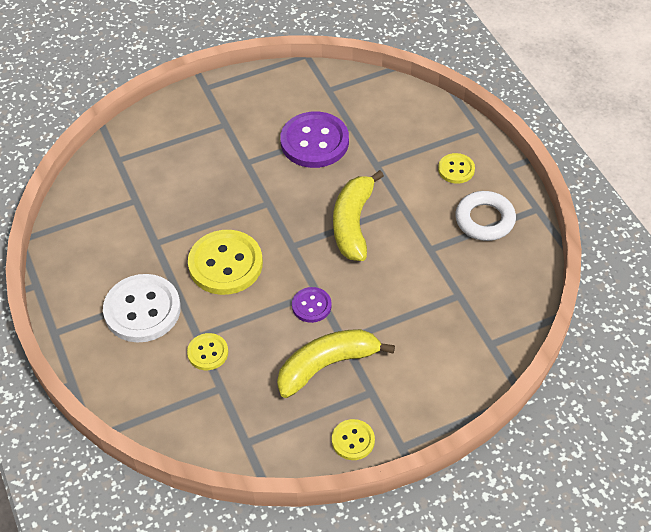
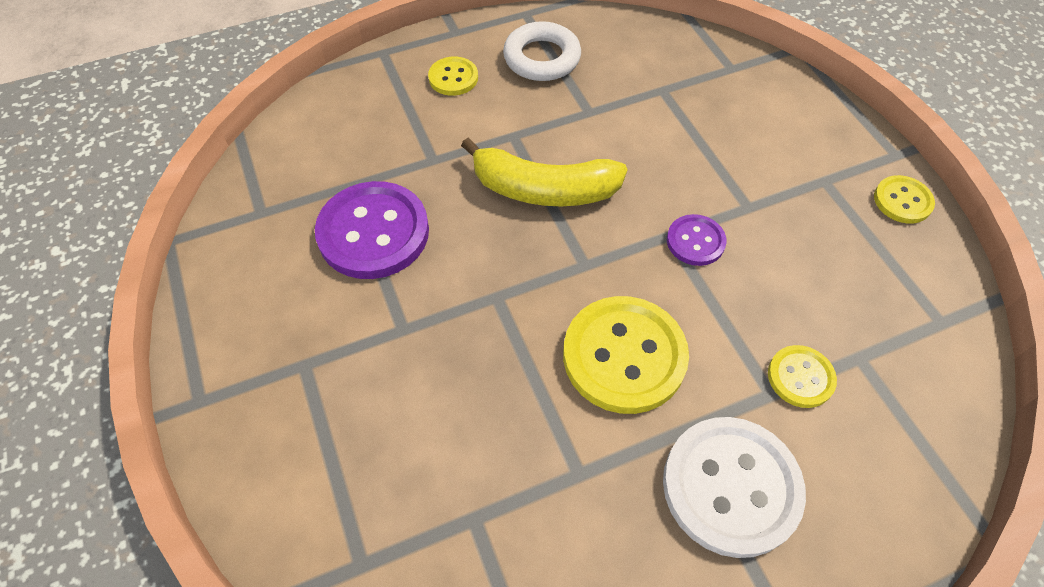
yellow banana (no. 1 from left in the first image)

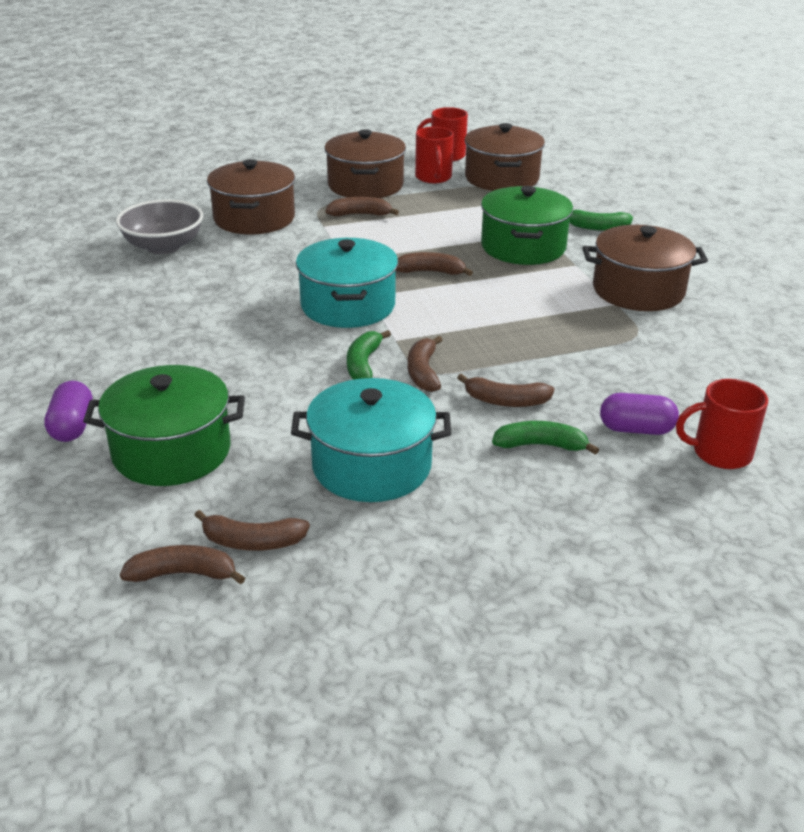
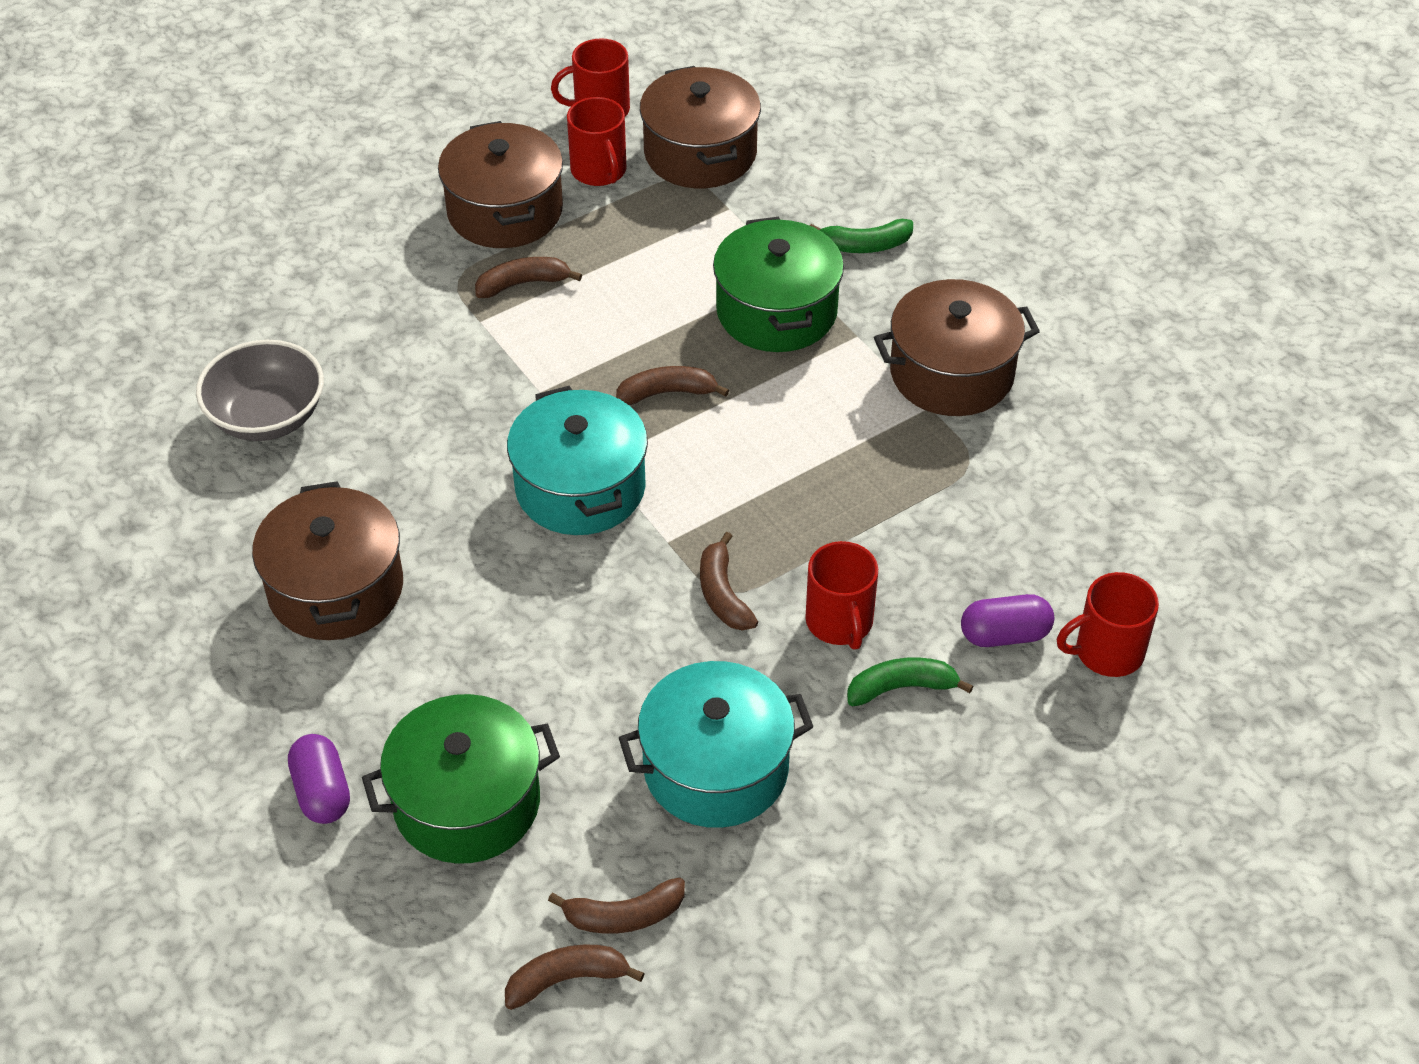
green banana (no. 1 from left in the first image); brown pot (no. 1 from left); red mug (no. 3 from left)

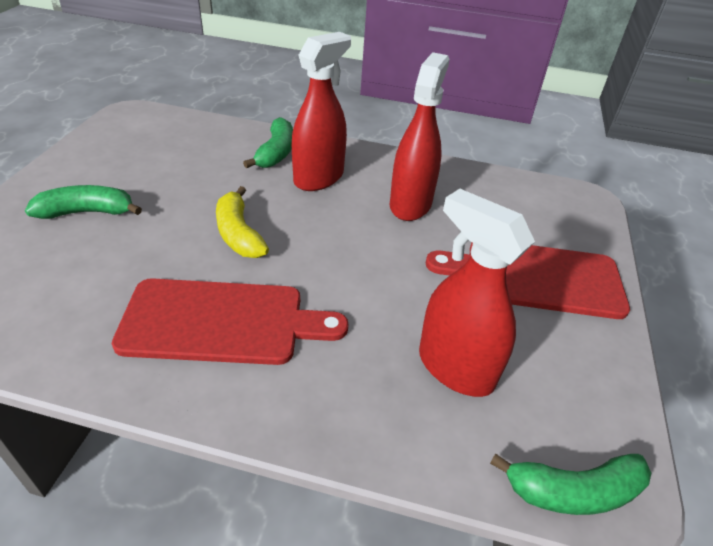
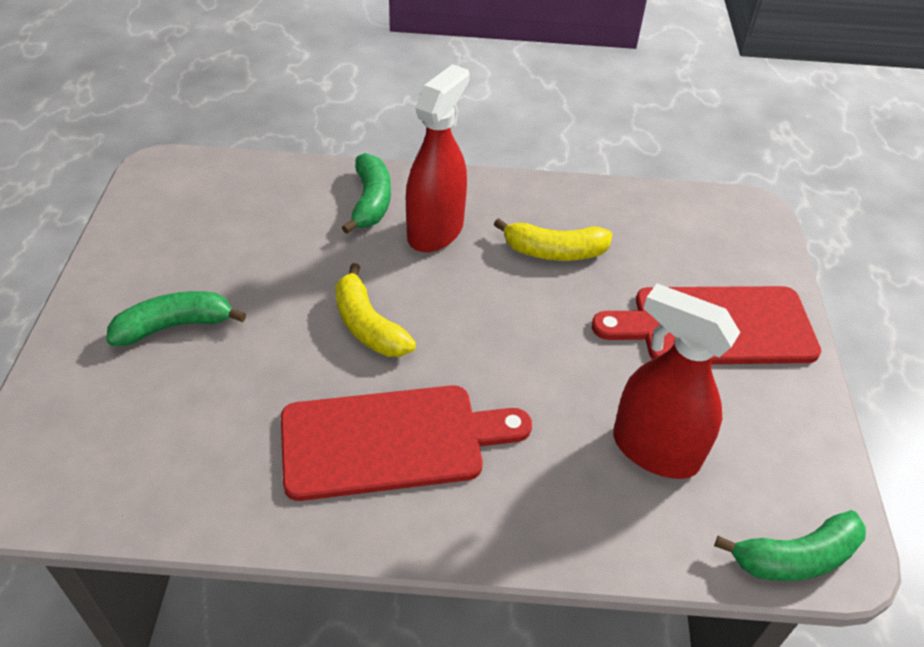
yellow banana (no. 2 from left)

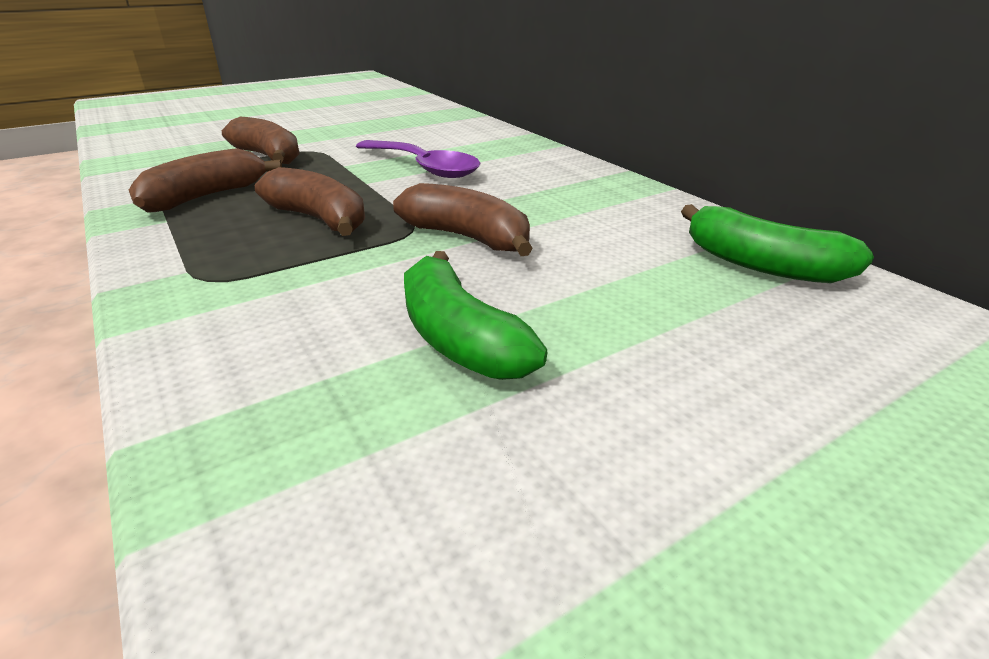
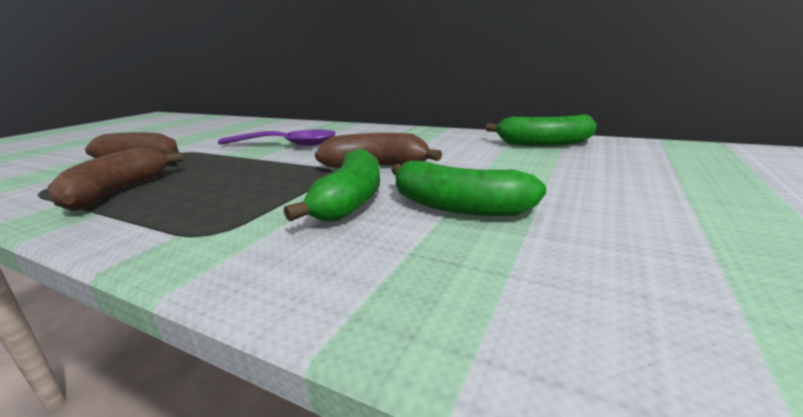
brown banana (no. 3 from left in the first image); green banana (no. 1 from left)

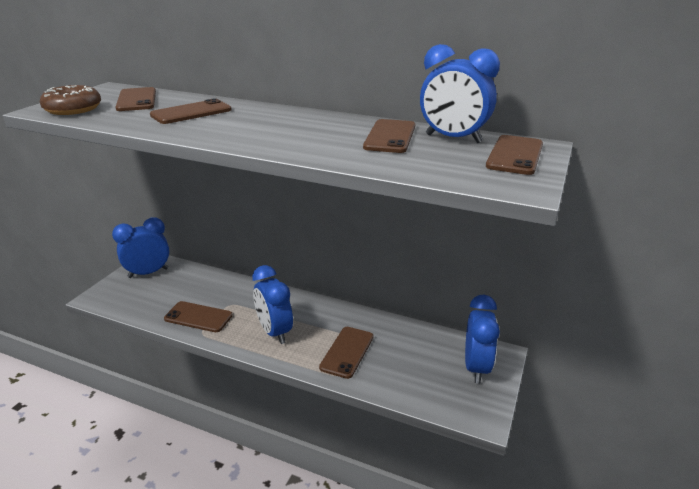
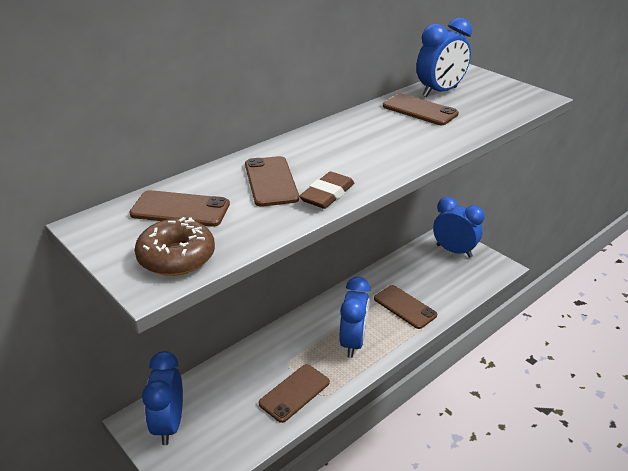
brown phone (no. 6 from left in the first image); brown eraser; blue clock (no. 2 from left)

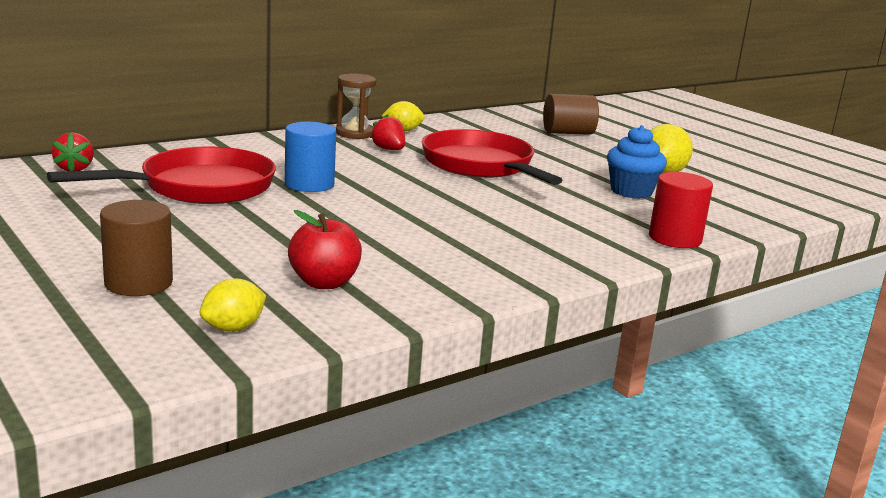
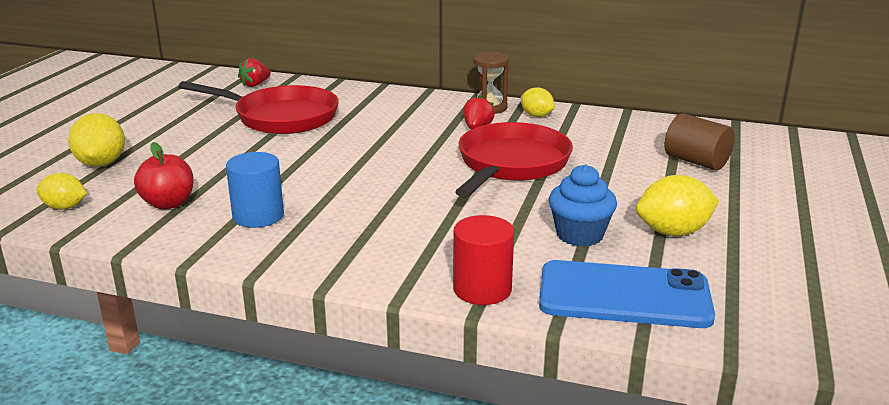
blue phone; blue cylinder; yellow lemon (no. 2 from left)

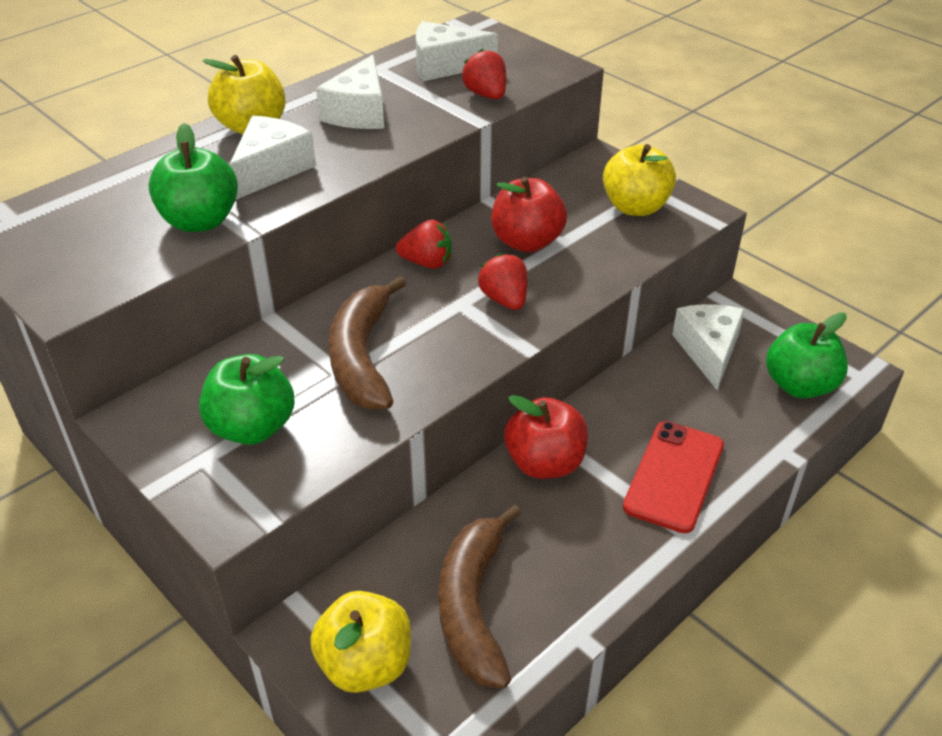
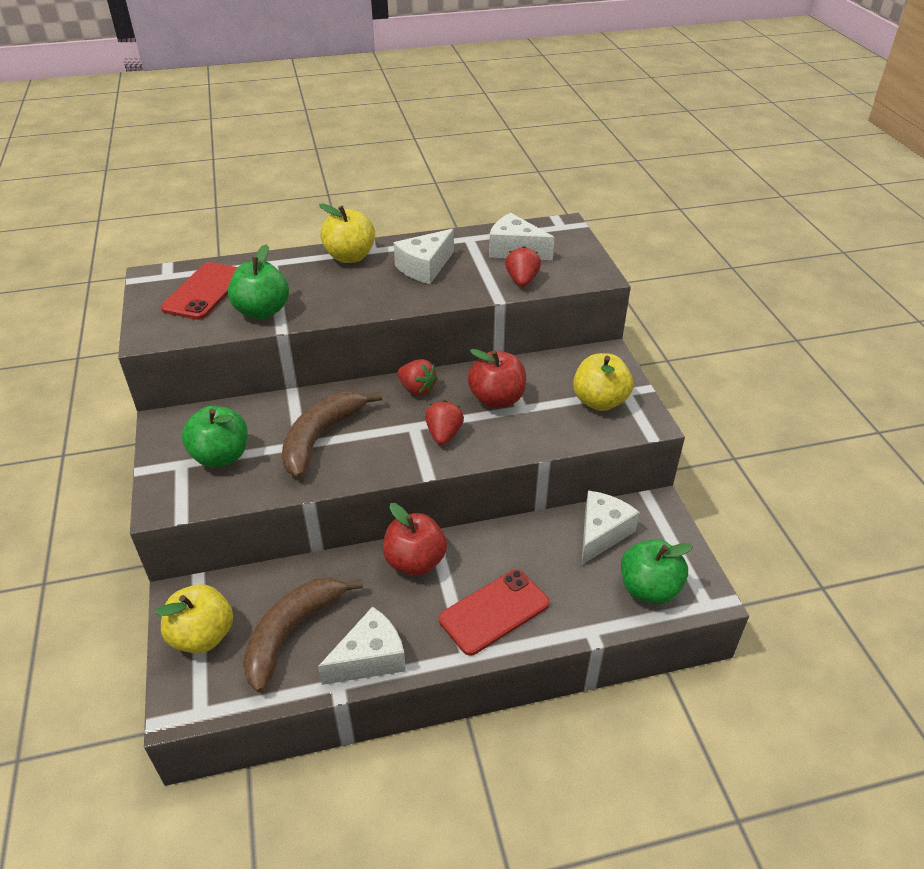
red phone (no. 1 from left); white cheese (no. 1 from left)

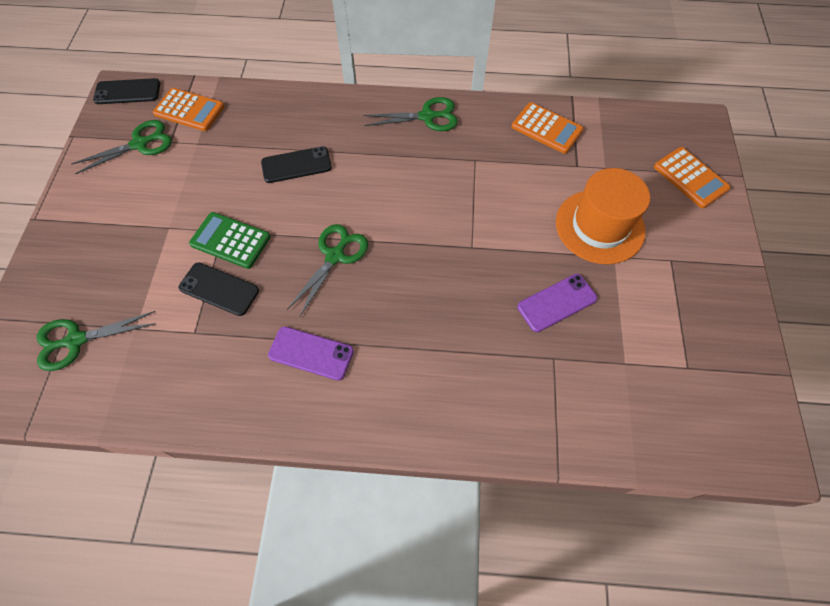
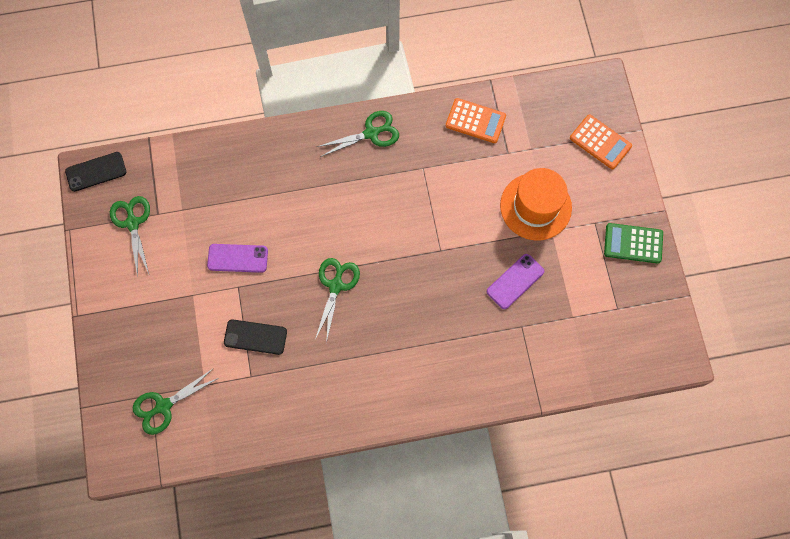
orange calculator (no. 1 from left in the first image); black phone (no. 3 from left in the first image); green calculator; purple phone (no. 1 from left); green scissors (no. 1 from left)

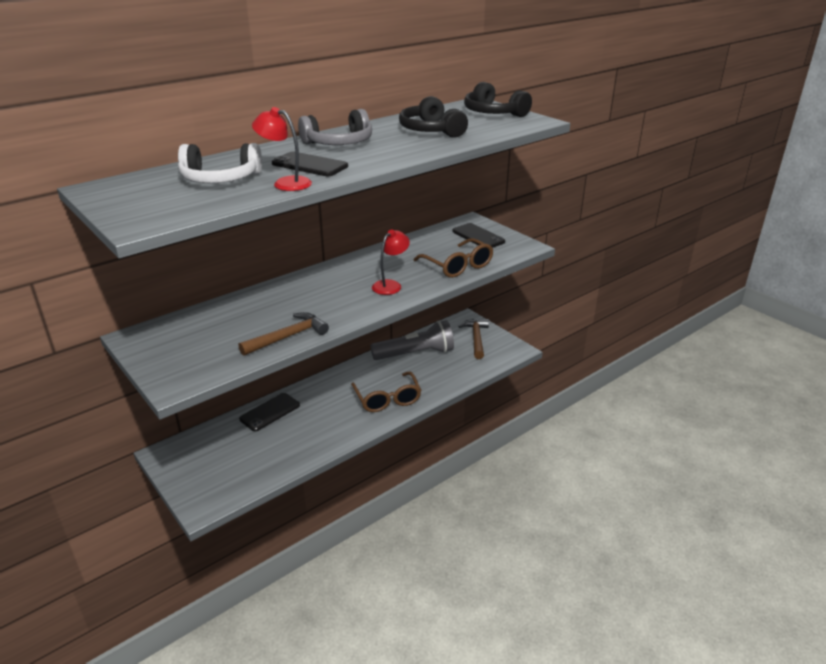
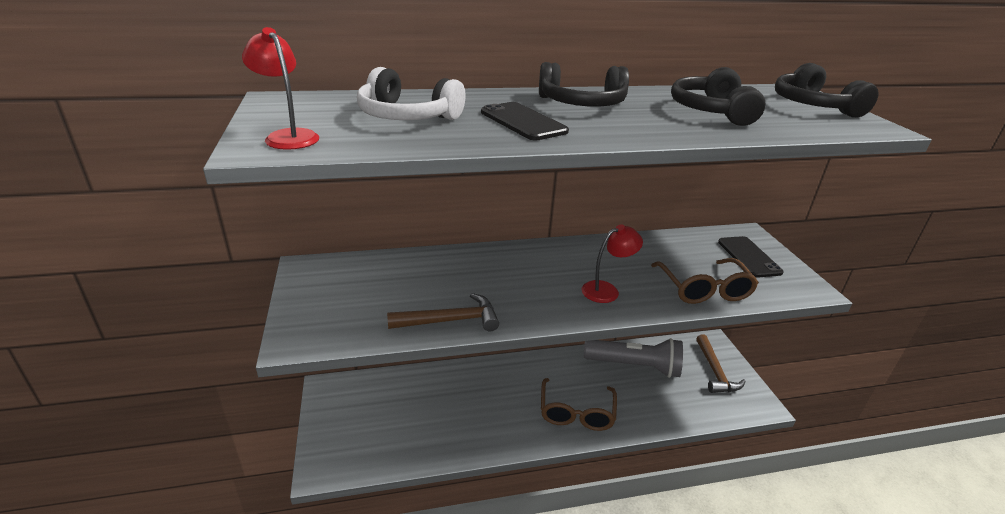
black phone (no. 1 from left in the first image); red lamp (no. 1 from left); black headphones (no. 1 from left); brown hammer (no. 2 from left)

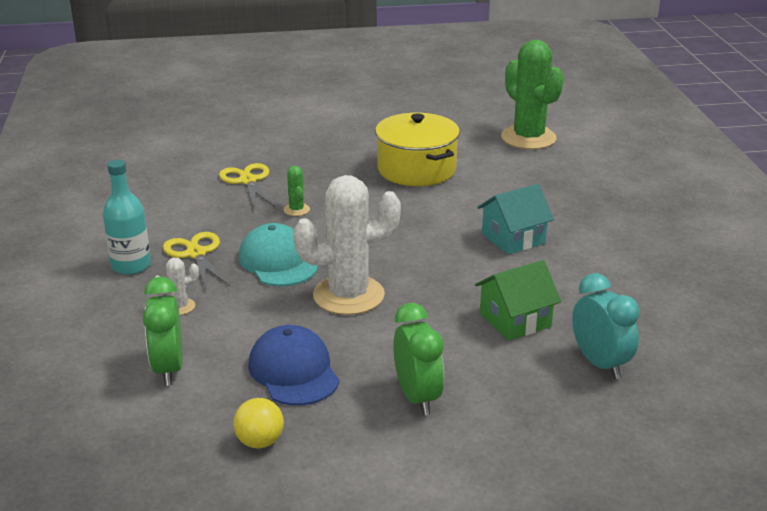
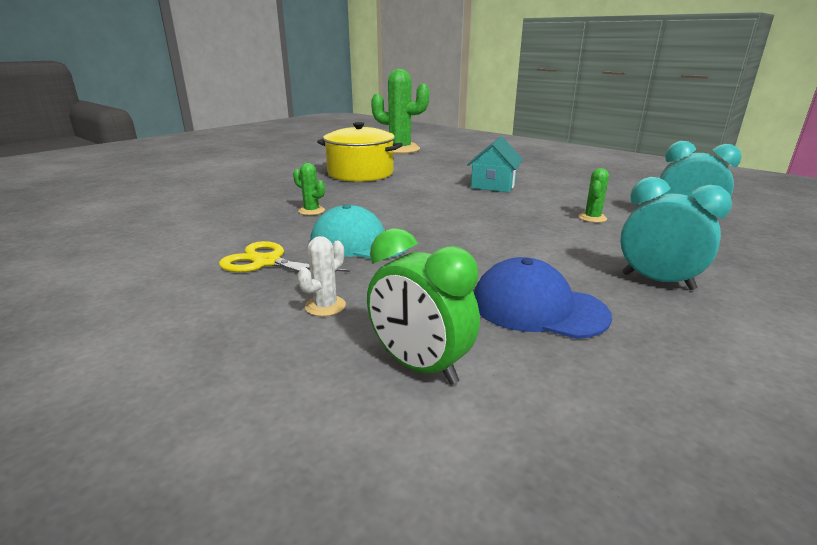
turquoise bottle; yellow scissors (no. 2 from left in the first image); yellow ball; white cactus (no. 2 from left in the first image); green cactus (no. 3 from left); turquoise clock (no. 1 from left)

